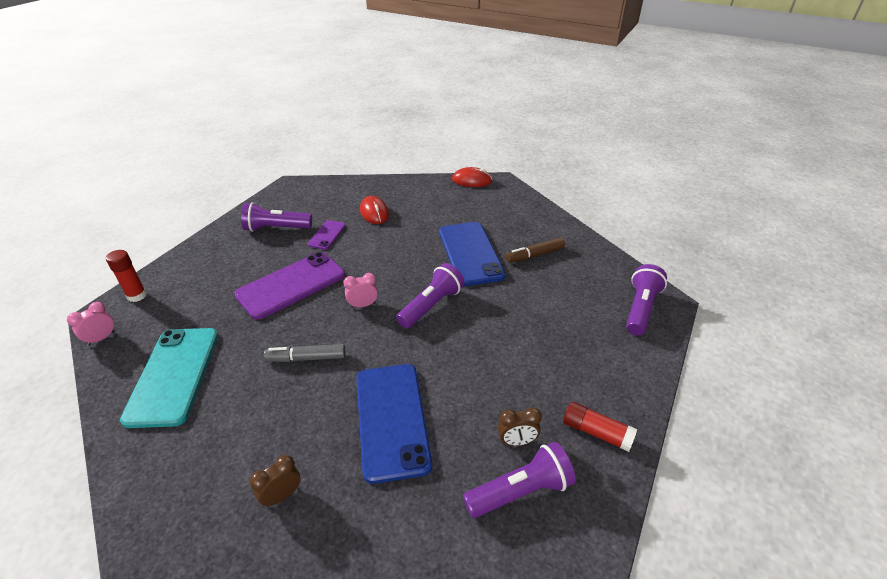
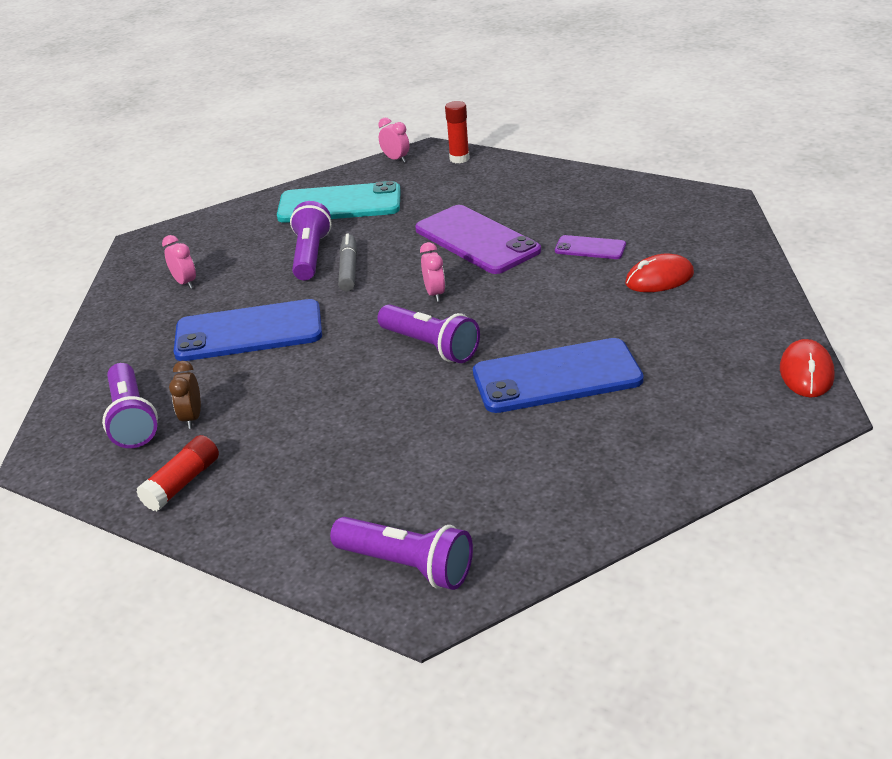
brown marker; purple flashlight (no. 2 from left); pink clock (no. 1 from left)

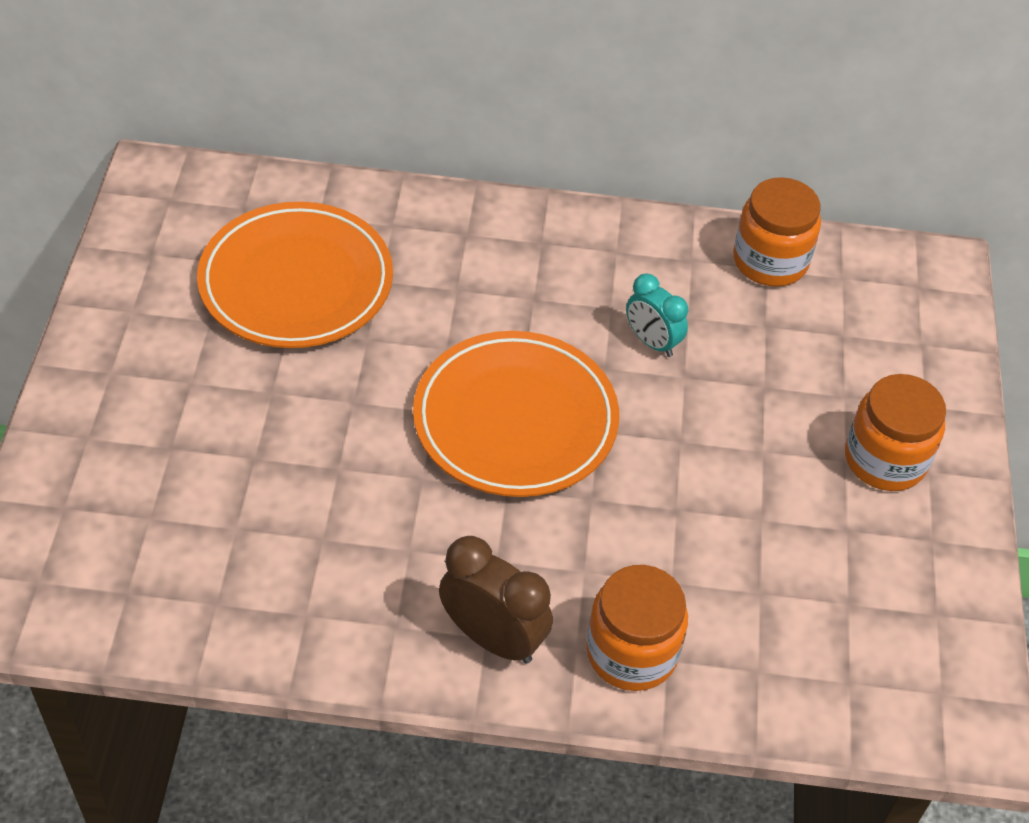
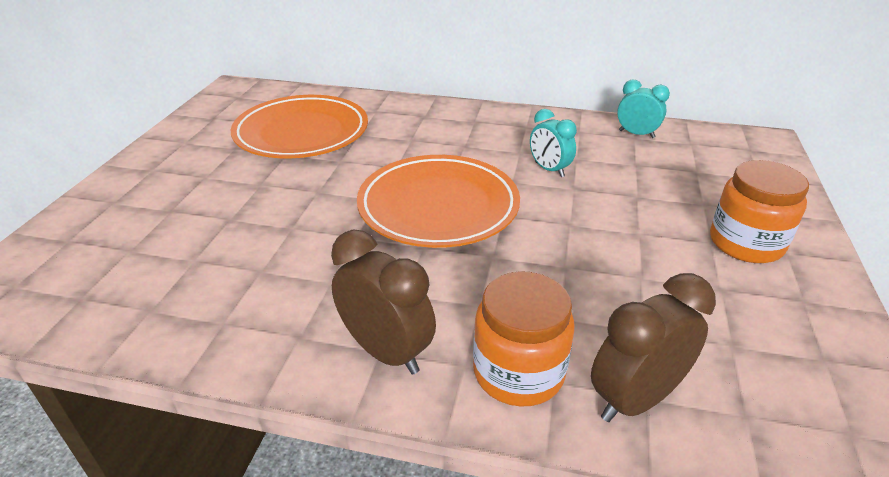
brown clock (no. 2 from left); turquoise clock (no. 2 from left)

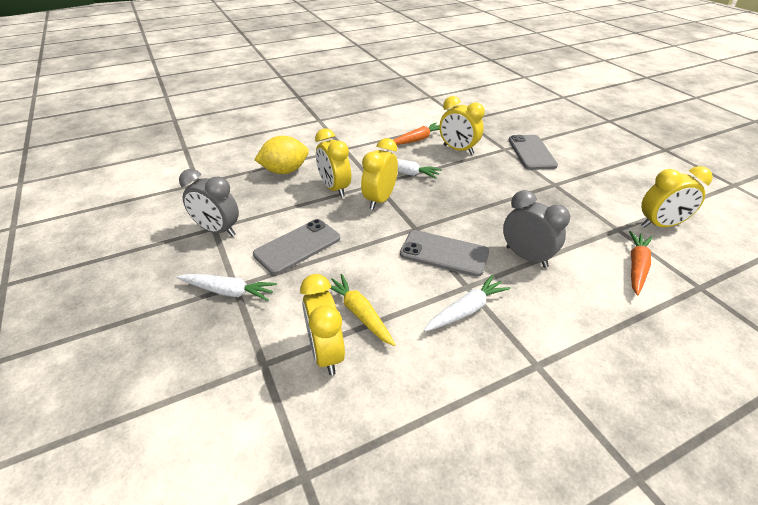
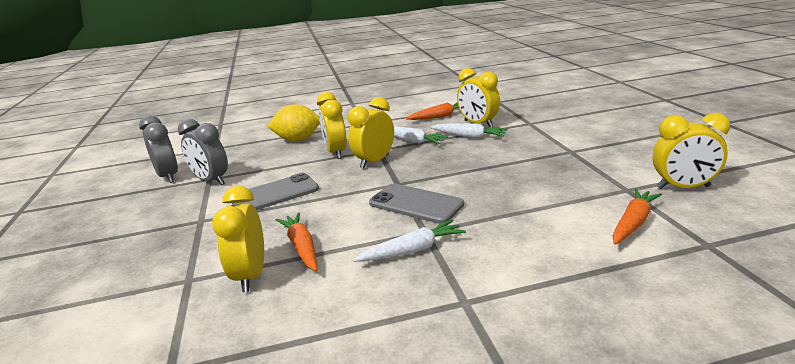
grey phone (no. 3 from left in the first image); white carrot (no. 3 from left); grey clock (no. 1 from left); orange carrot (no. 1 from left)

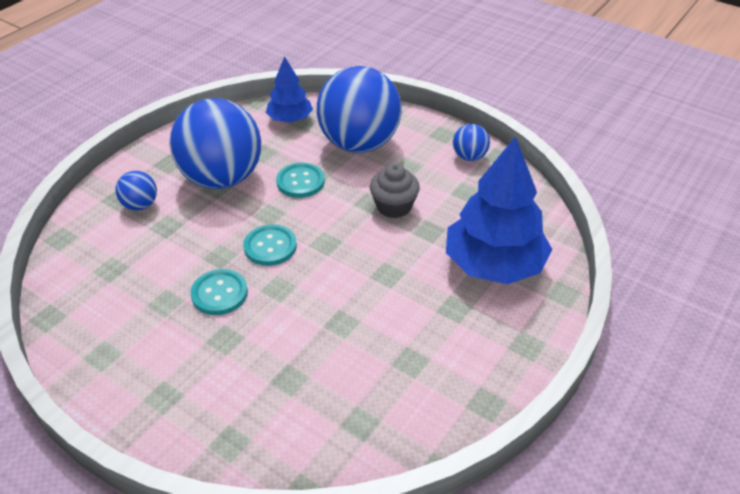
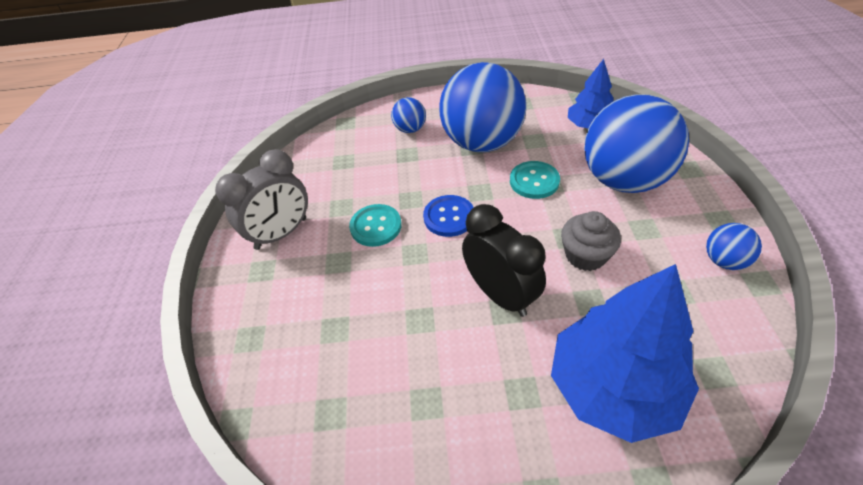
grey clock; black clock; blue button

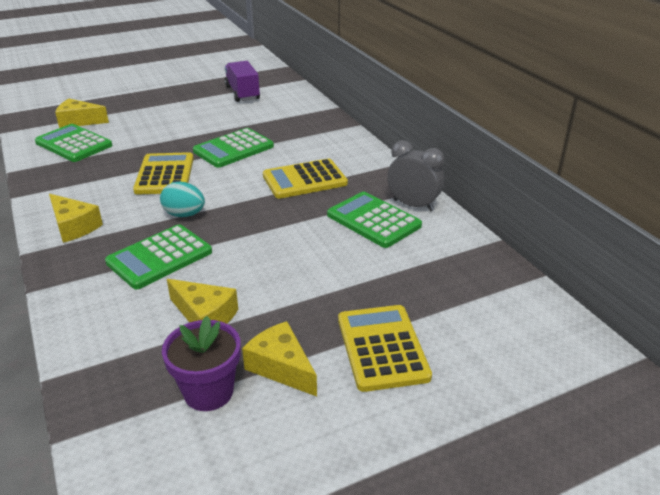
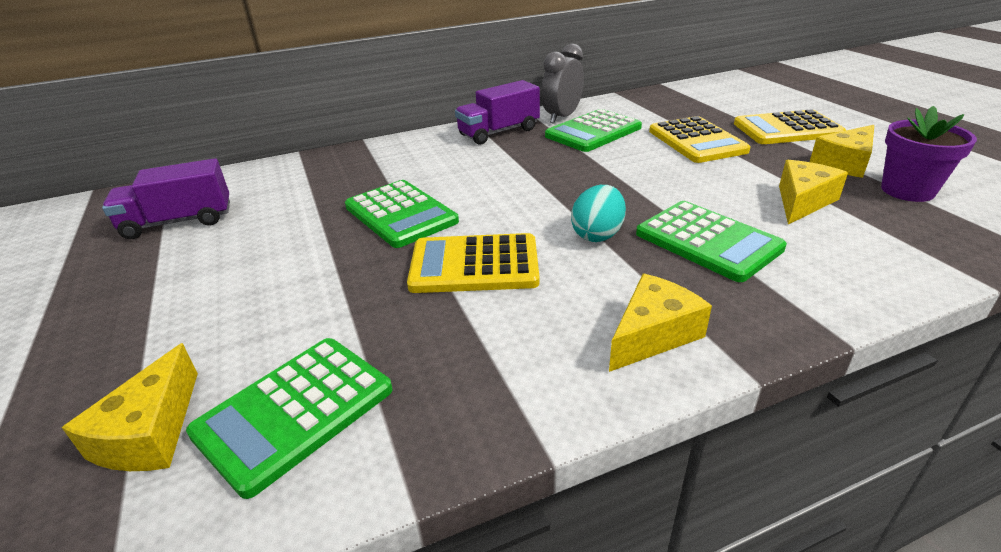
purple truck (no. 2 from left); yellow calculator (no. 2 from left)

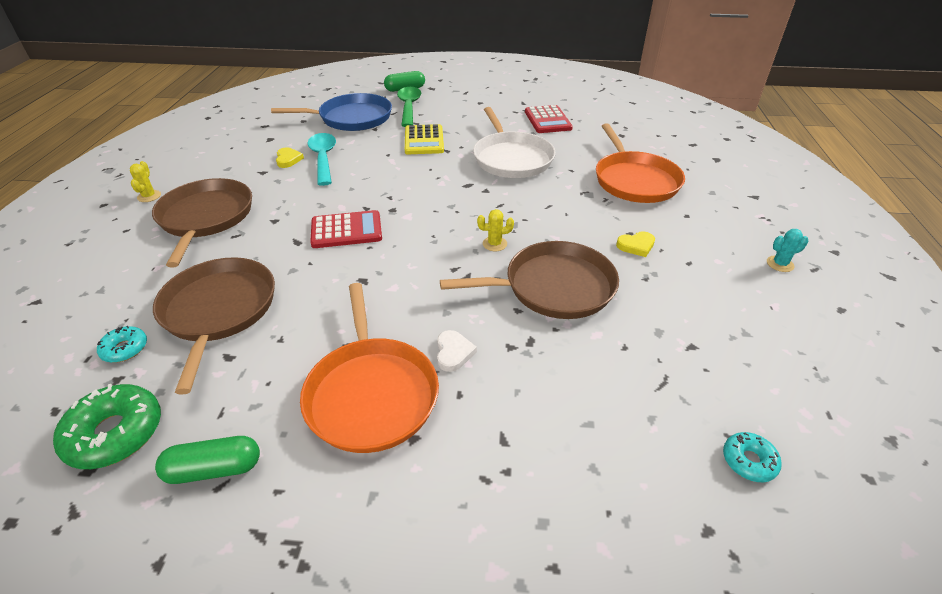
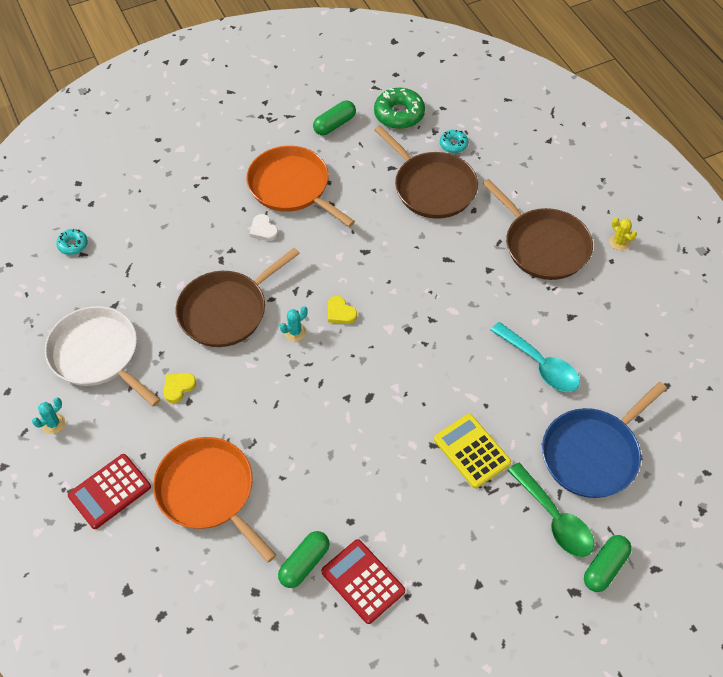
green capsule (no. 1 from left); yellow heart (no. 2 from left); red calculator (no. 1 from left); white pan; turquoise cactus (no. 2 from left)

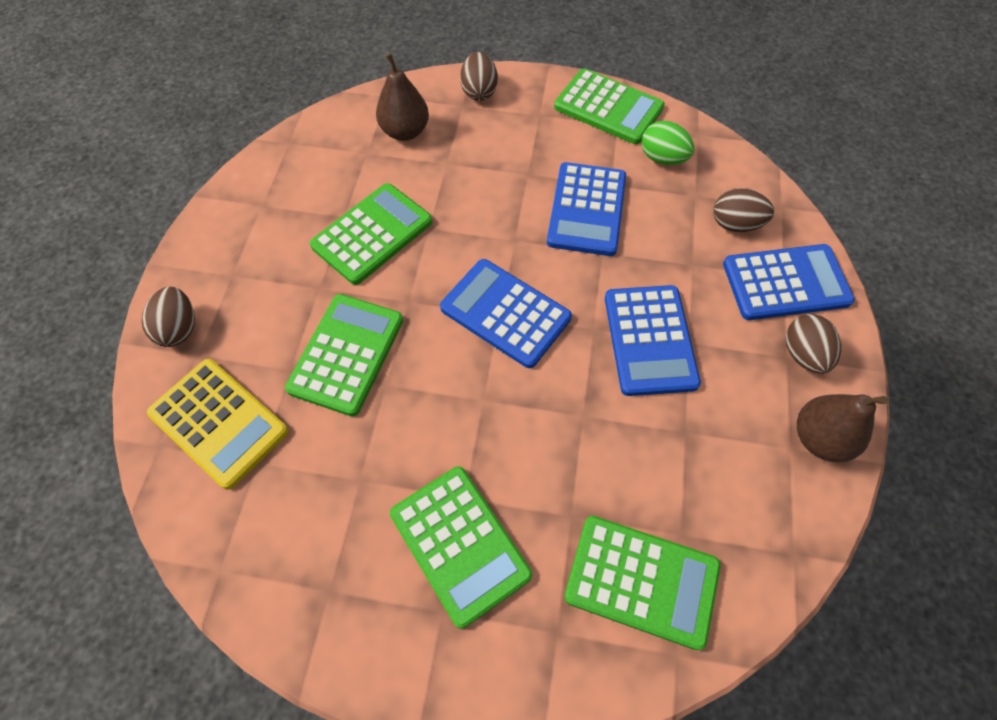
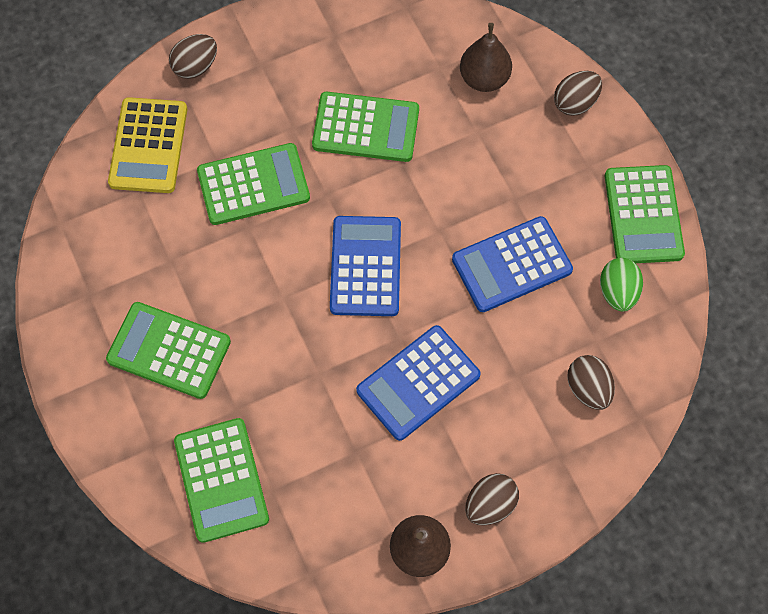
blue calculator (no. 4 from left in the first image); green calculator (no. 1 from left)

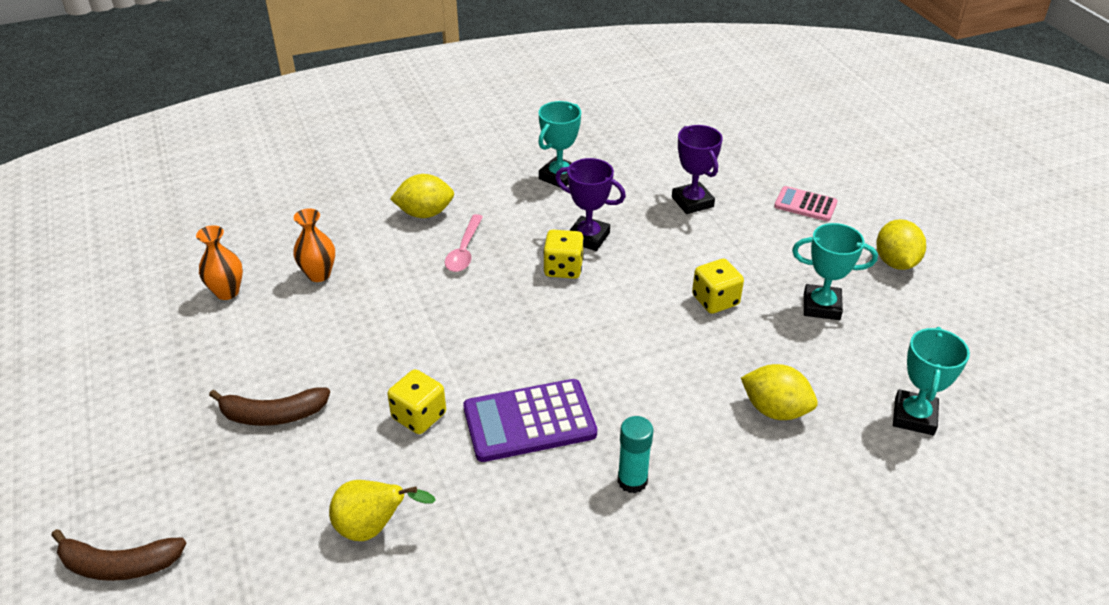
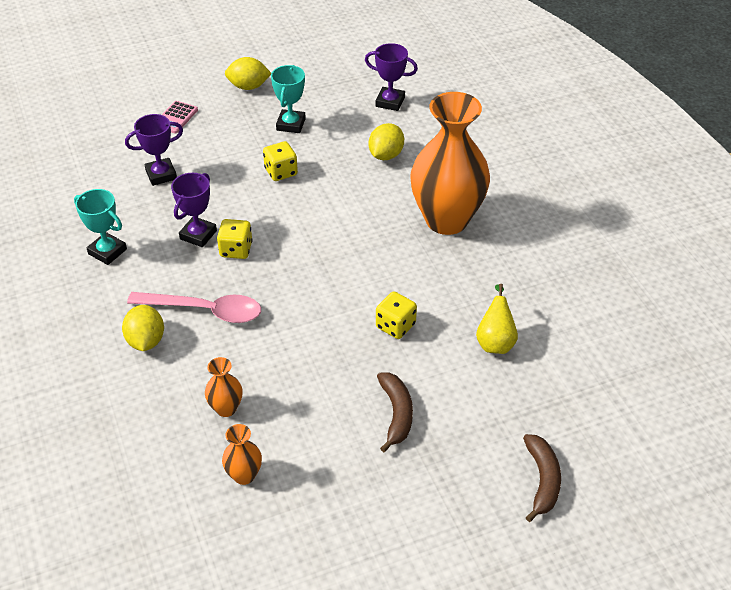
purple calculator; orange vase (no. 3 from left); purple trophy (no. 3 from left); pink spoon

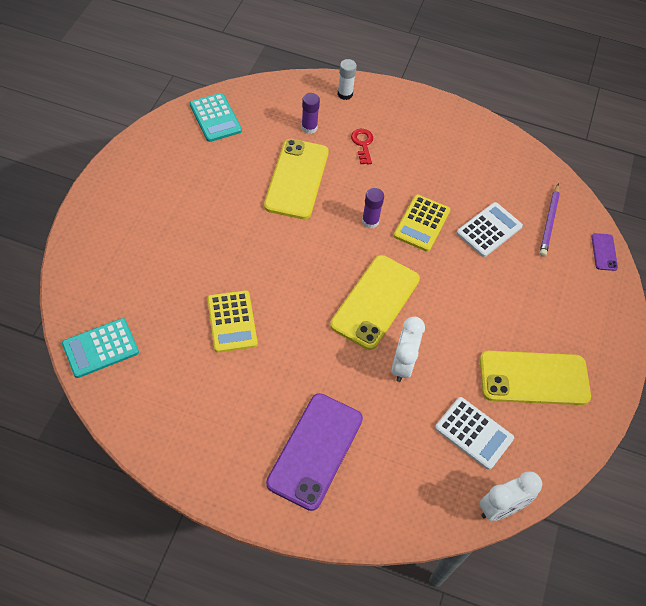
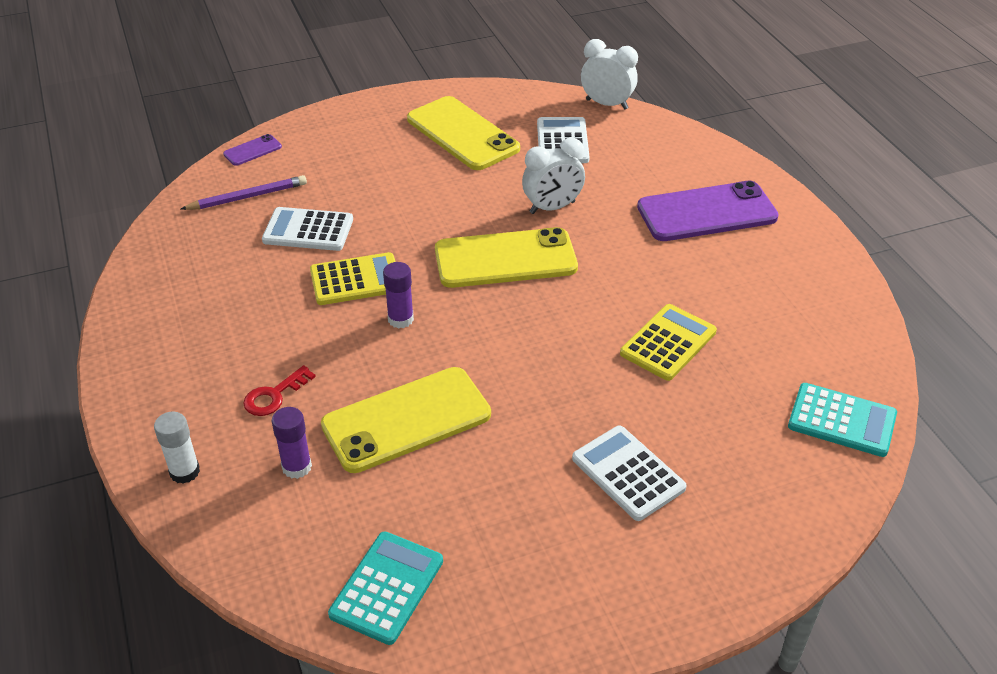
white calculator (no. 3 from left)

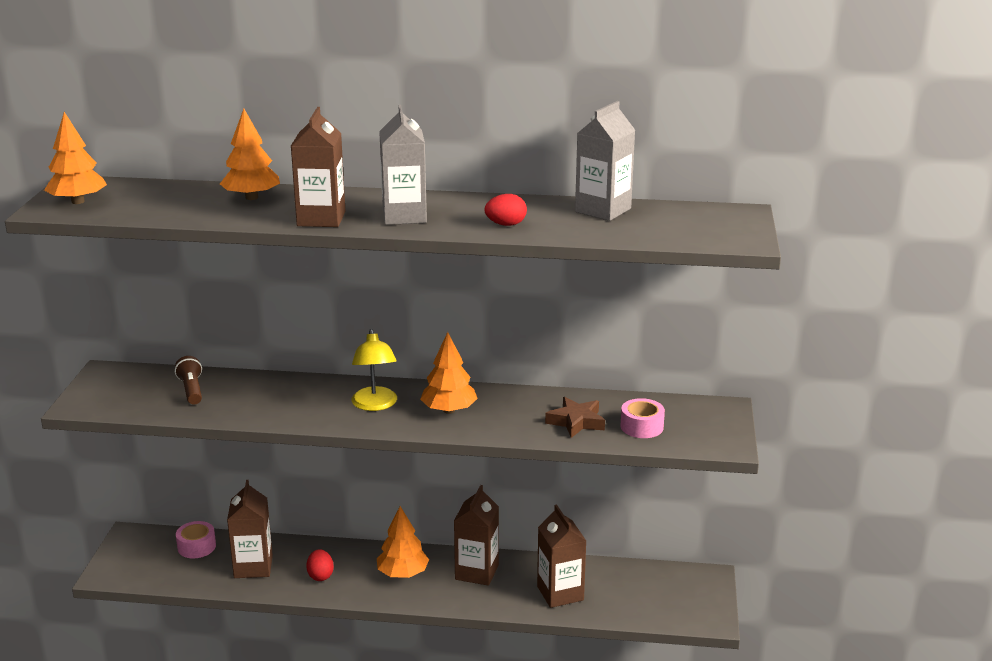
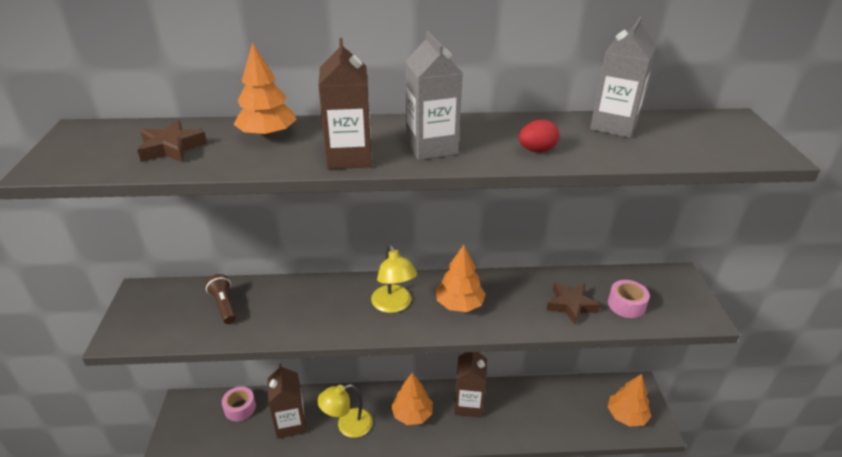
brown carton (no. 4 from left in the first image); brown star (no. 1 from left); orange tree (no. 4 from left); yellow lamp (no. 1 from left)

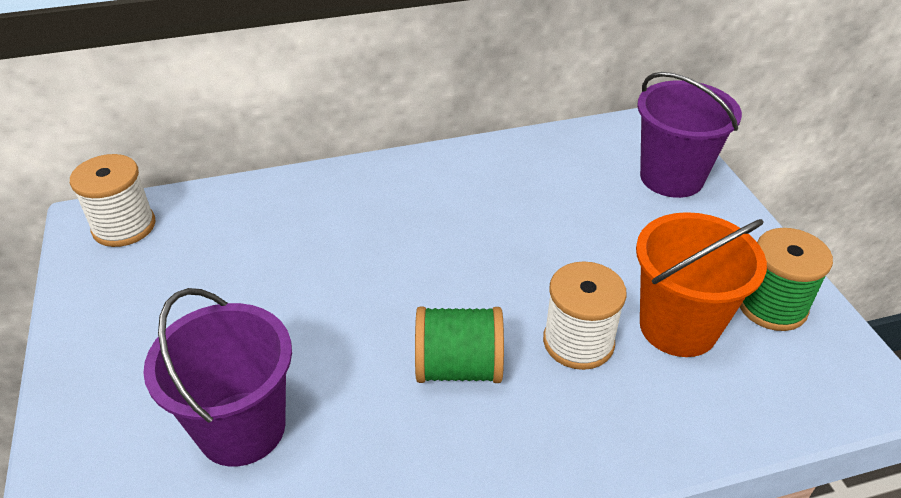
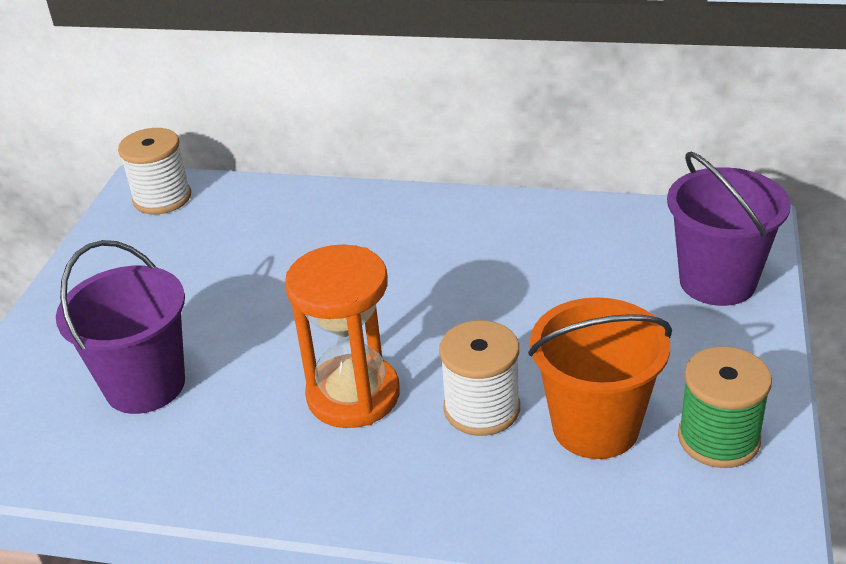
orange hourglass

